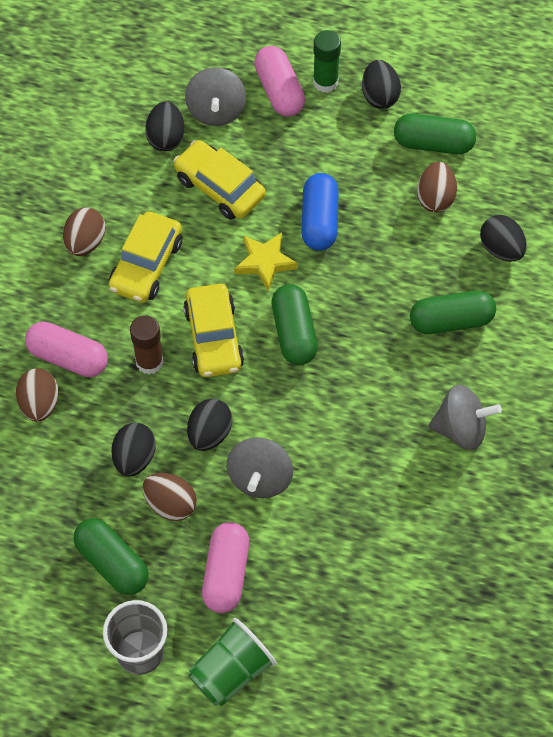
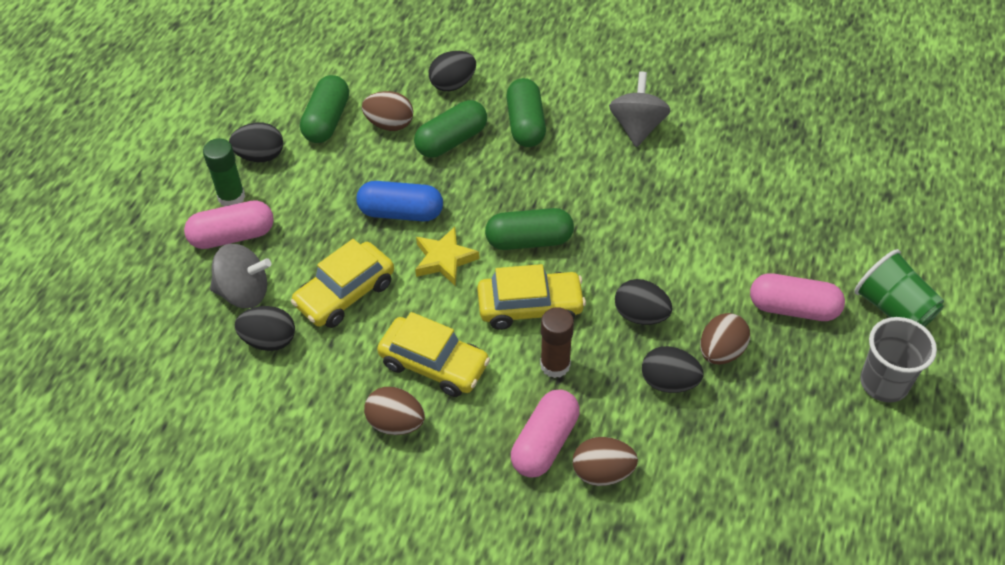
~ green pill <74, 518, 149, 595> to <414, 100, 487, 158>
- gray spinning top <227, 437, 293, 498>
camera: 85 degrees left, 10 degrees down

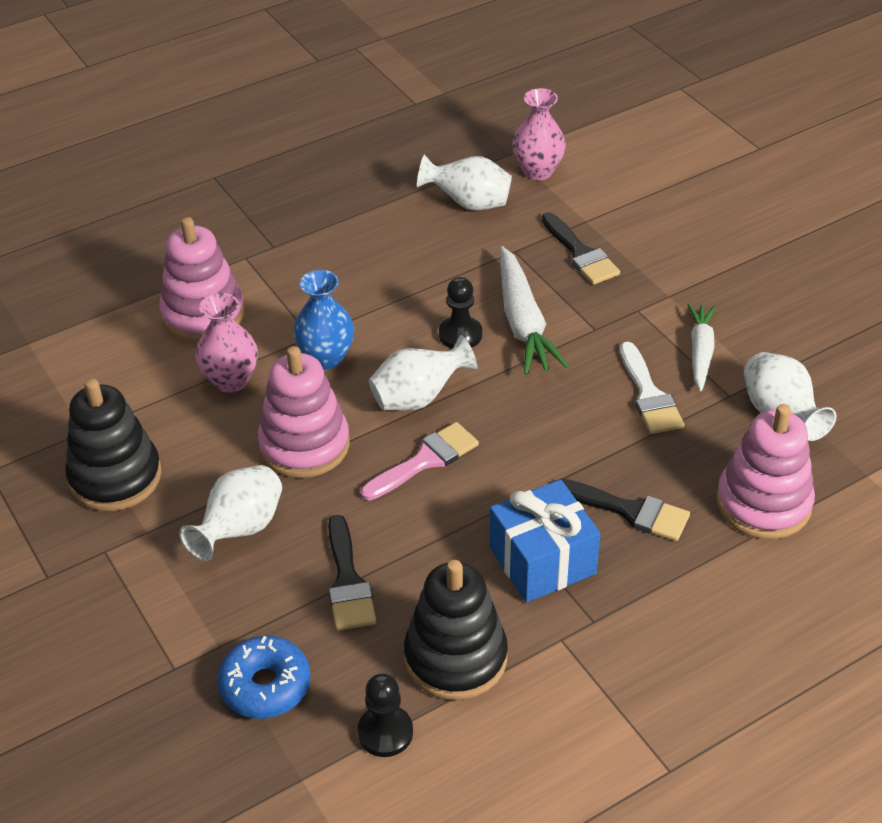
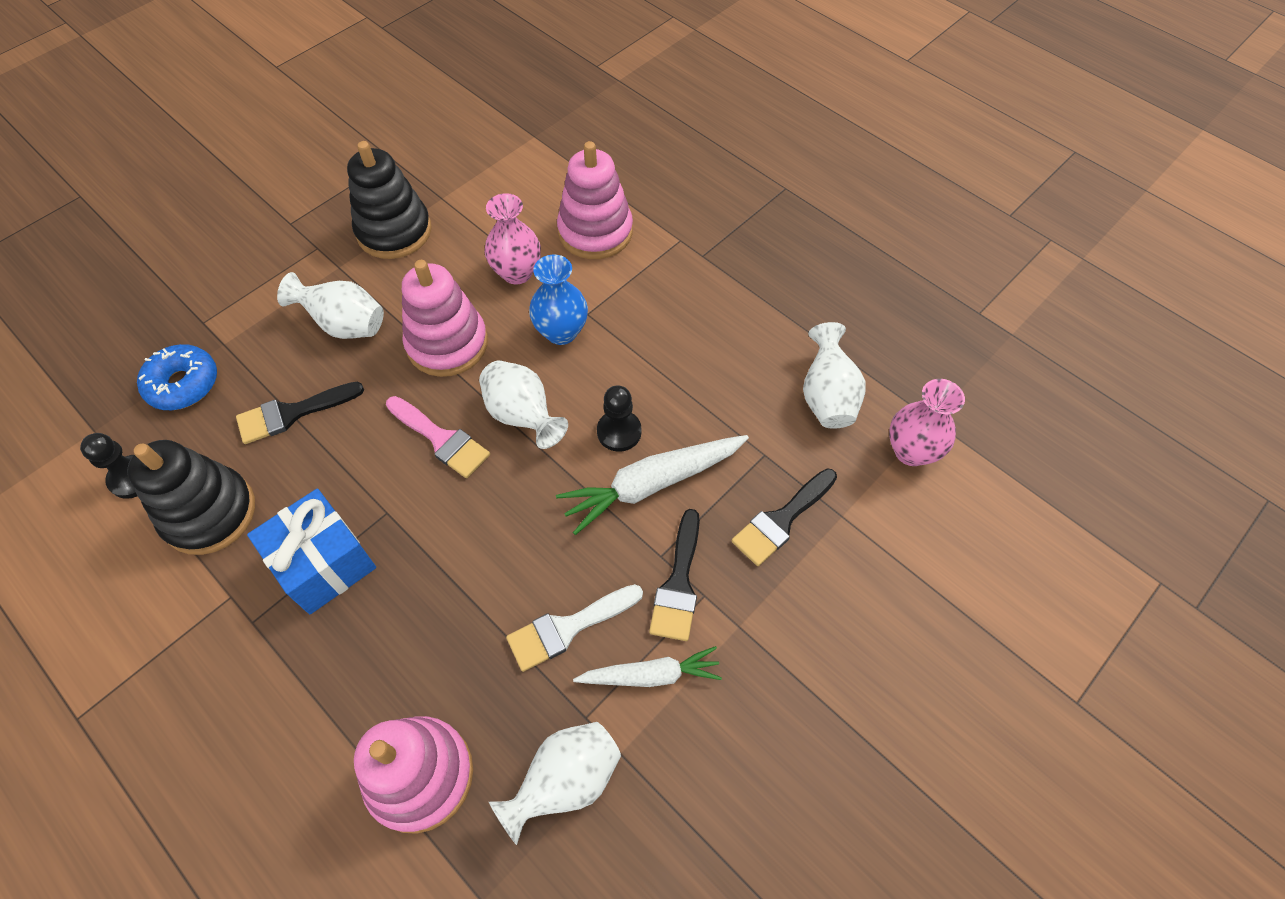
~ black paint brush <556, 479, 690, 541> to <649, 509, 700, 641>
camera: 75 degrees right, 15 degrees up

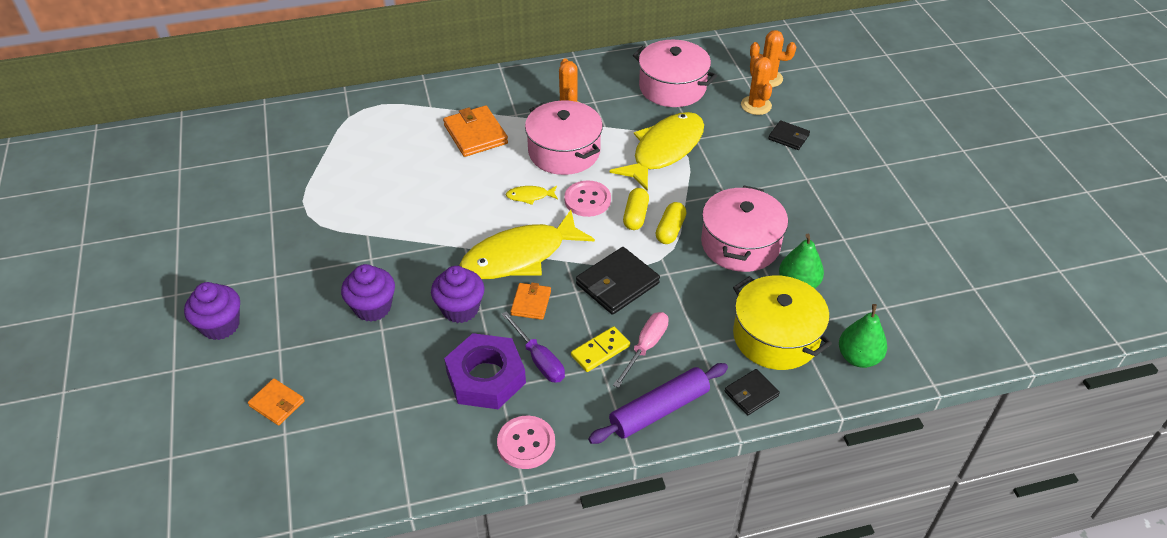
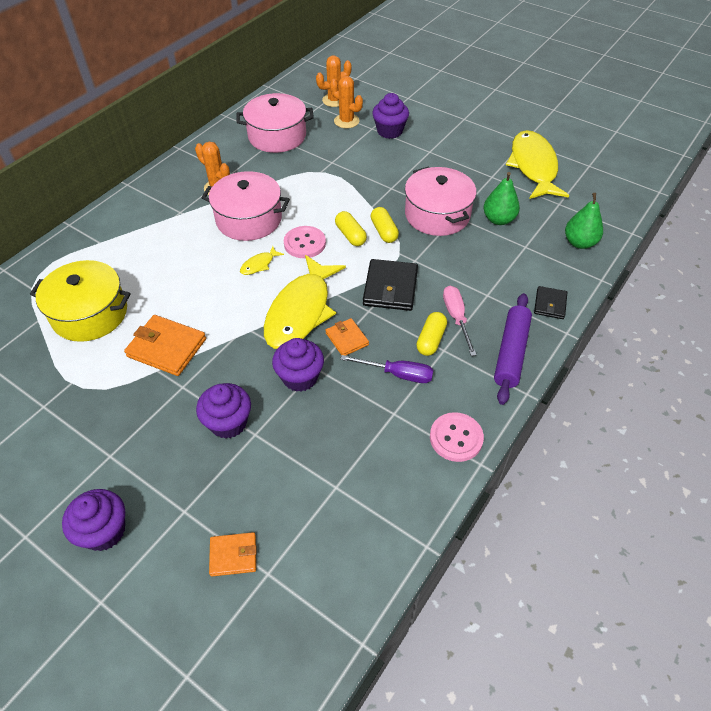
~ orange card wallet <443, 106, 508, 157> to <124, 315, 206, 376>
- royal purple hex nut <444, 333, 526, 409>
~ golden domino piece <571, 326, 630, 372> to golden pill <416, 312, 447, 356>
~ golden toy fish <610, 112, 704, 191> to <506, 130, 569, 199>
~ golden cooking pot <733, 276, 832, 370> to <30, 260, 131, 342>
~ black card wallet <768, 120, 810, 150> to royal purple muffin <372, 93, 409, 139>
camera: 40 degrees left, 5 degrees up

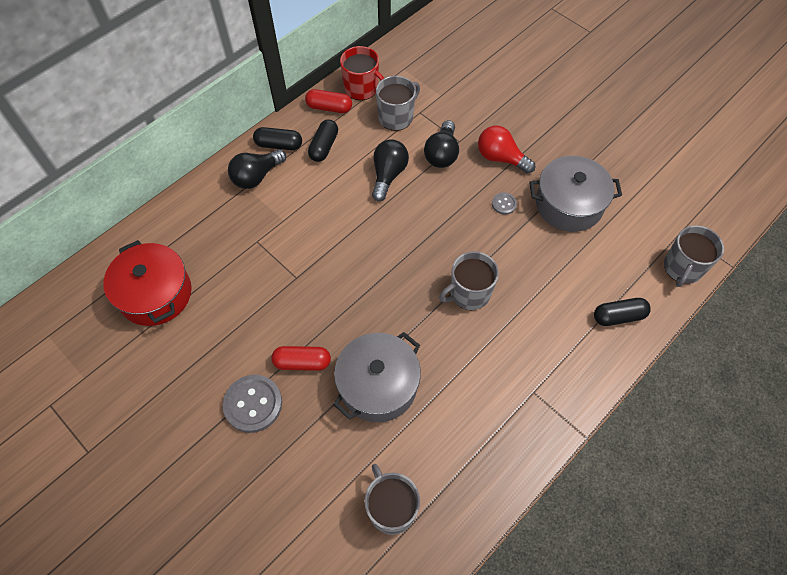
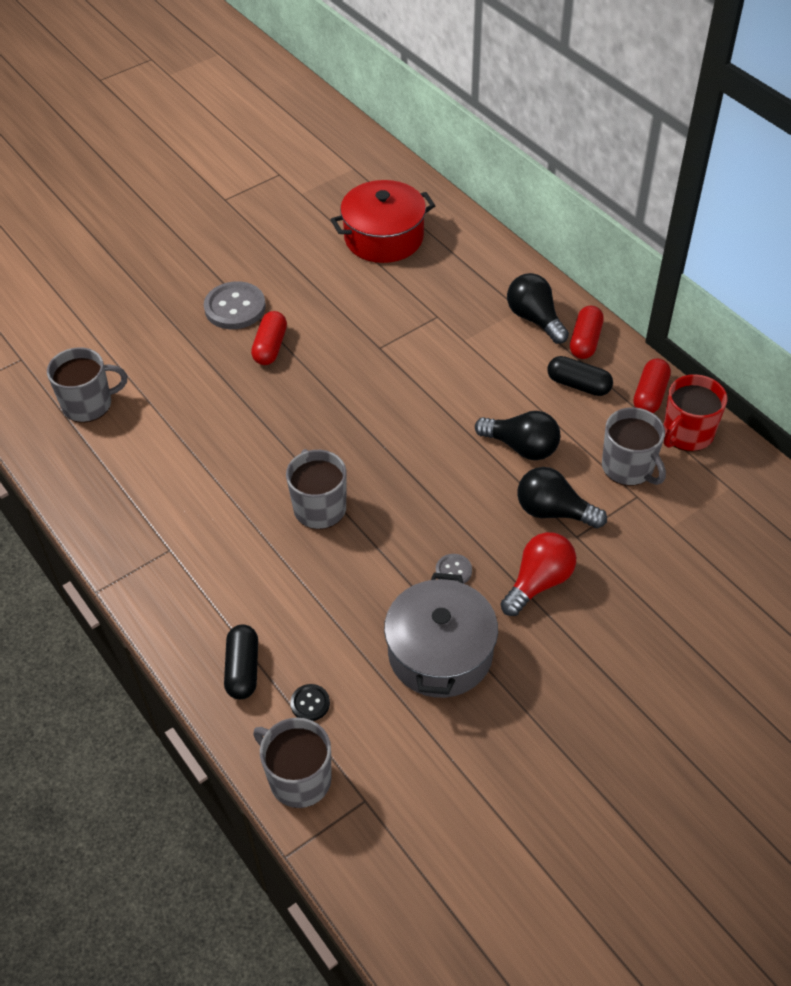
~ black pill <253, 127, 302, 150> to scarlet pill <570, 306, 604, 359>
- gray cooking pot <333, 332, 421, 422>
+ black sewing button <290, 684, 330, 721>
camera: 100 degrees right, 10 degrees down

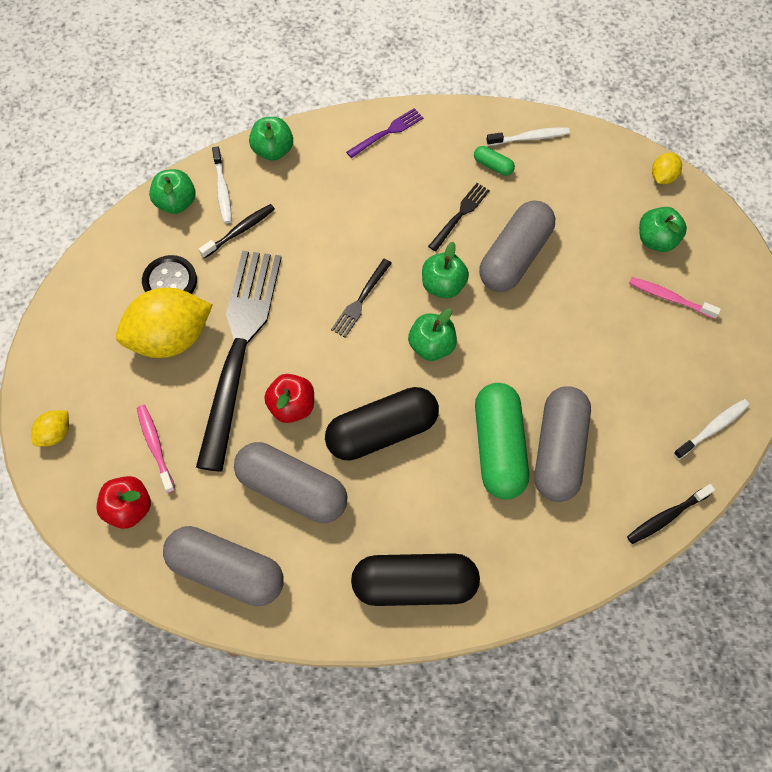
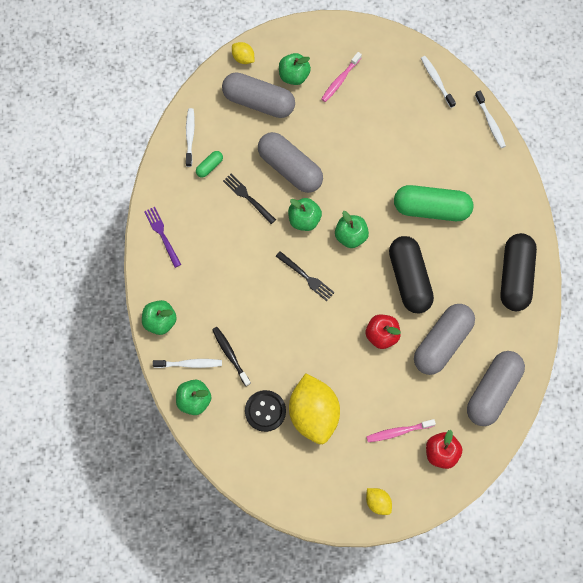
- black fork <196, 250, 282, 472>
~ gray pill <535, 386, 591, 502> to <222, 72, 295, 118>
~ black tooth brush <627, 484, 715, 544> to white tooth brush <475, 91, 506, 148>
camera: 80 degrees left, 5 degrees up

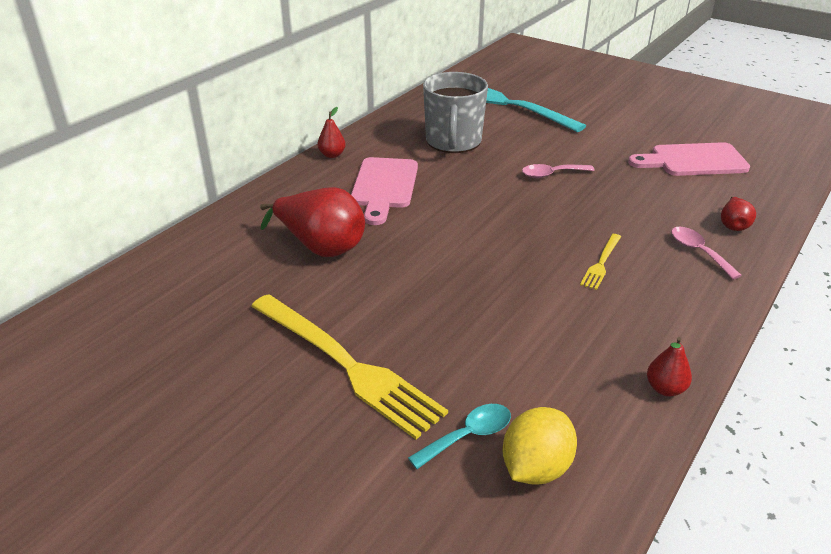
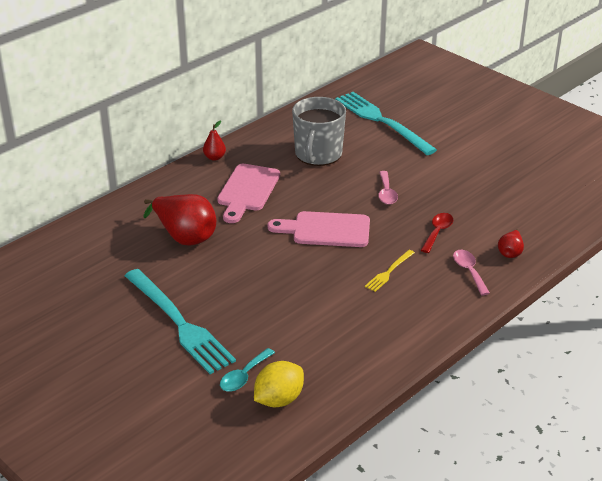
~ golden fork <251, 294, 448, 439> to teal fork <125, 269, 236, 374>
~ teal teaspoon <408, 404, 511, 469> = <220, 348, 275, 392> 150 degrees clockwise
~ rosy teaspoon <522, 164, 595, 178> = <378, 171, 398, 205> 90 degrees counterclockwise
~ rosy bread board <628, 142, 750, 176> to <268, 211, 370, 247>
- scarlet pear fruit <647, 337, 692, 396>
+ scarlet teaspoon <421, 213, 453, 253>
camera: 10 degrees right, 0 degrees up

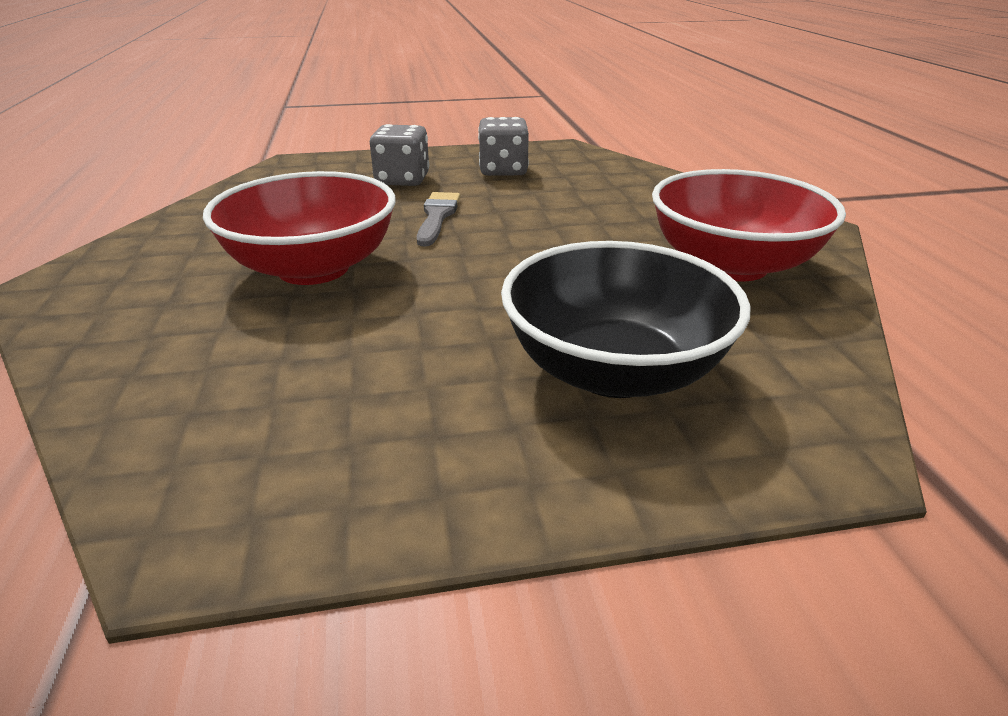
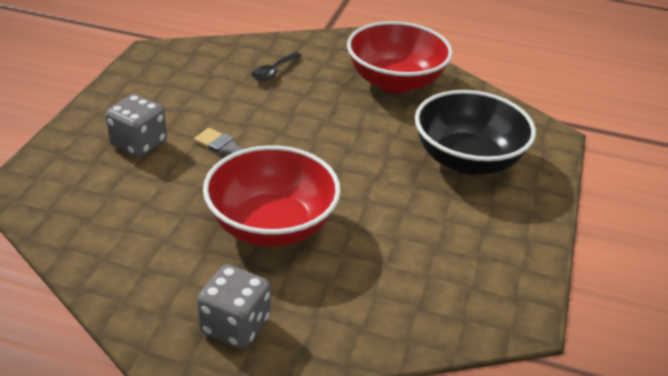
~ gray die <478, 117, 529, 176> to <197, 264, 271, 349>
+ black teaspoon <252, 52, 302, 81>
camera: 65 degrees left, 5 degrees up

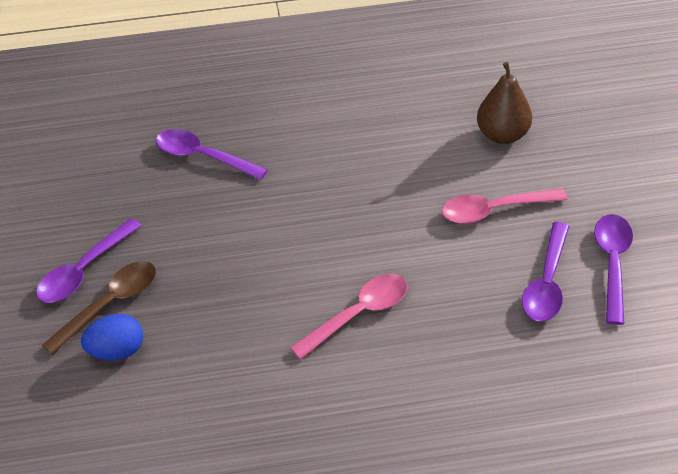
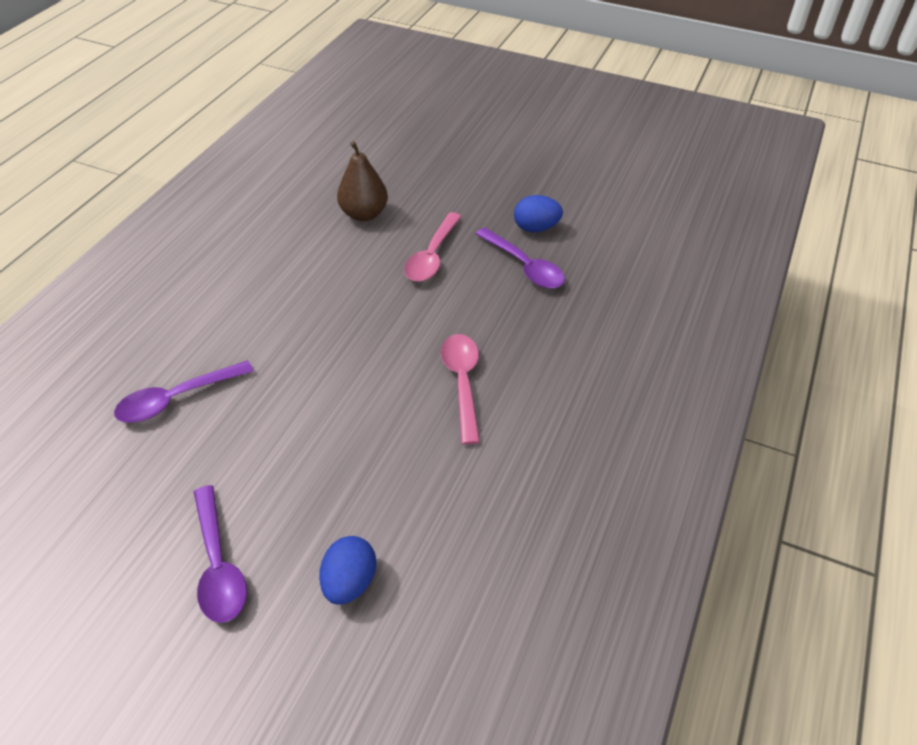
- brown teaspoon <42, 261, 156, 355>
~ royal purple teaspoon <594, 214, 633, 325> to royal blue toy egg <514, 195, 563, 232>
camera: 60 degrees left, 0 degrees up

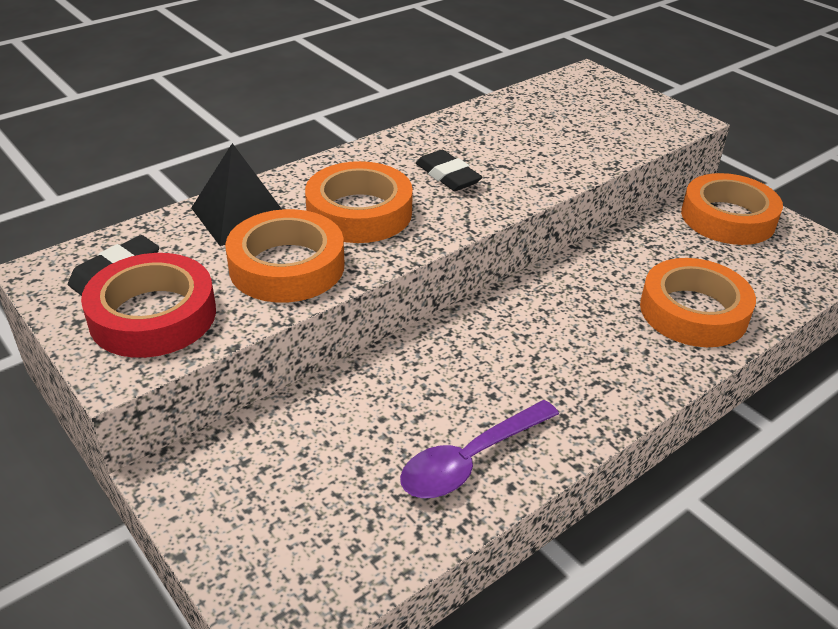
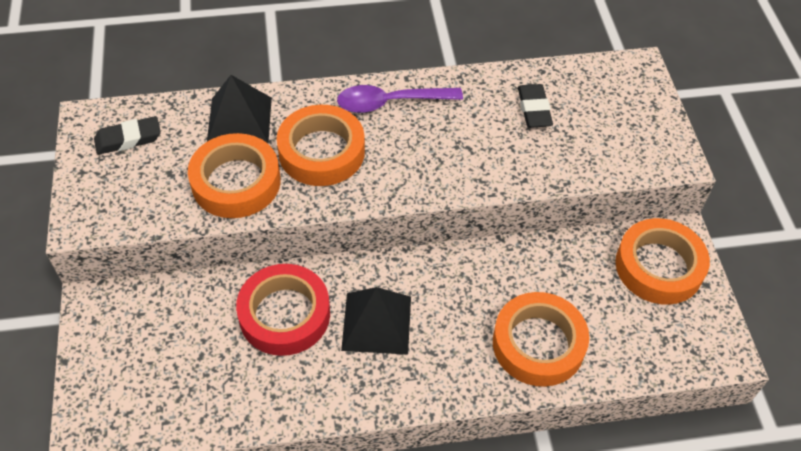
~ scarlet sticky tape <81, 253, 216, 358> to <236, 264, 330, 356>
~ royal purple teaspoon <400, 400, 559, 498> to <337, 85, 463, 113>
~ black eraser <416, 150, 482, 191> to <518, 84, 553, 128>
+ black pyramid shape <341, 287, 411, 355>
camera: 30 degrees right, 15 degrees up

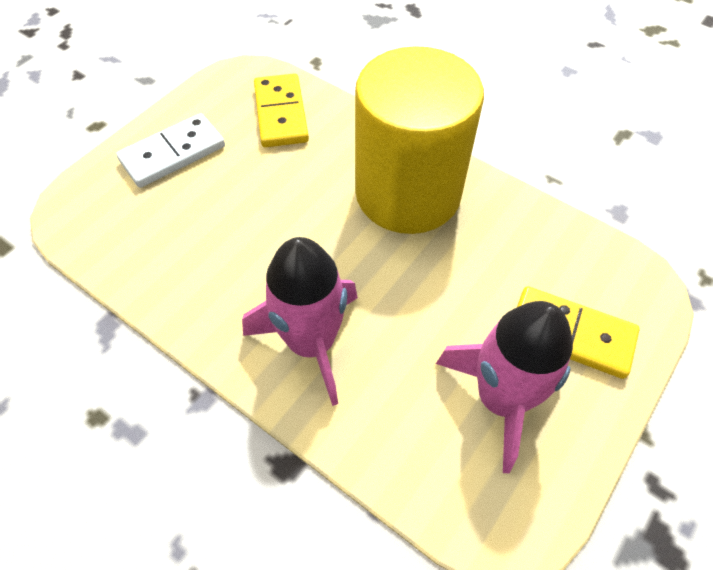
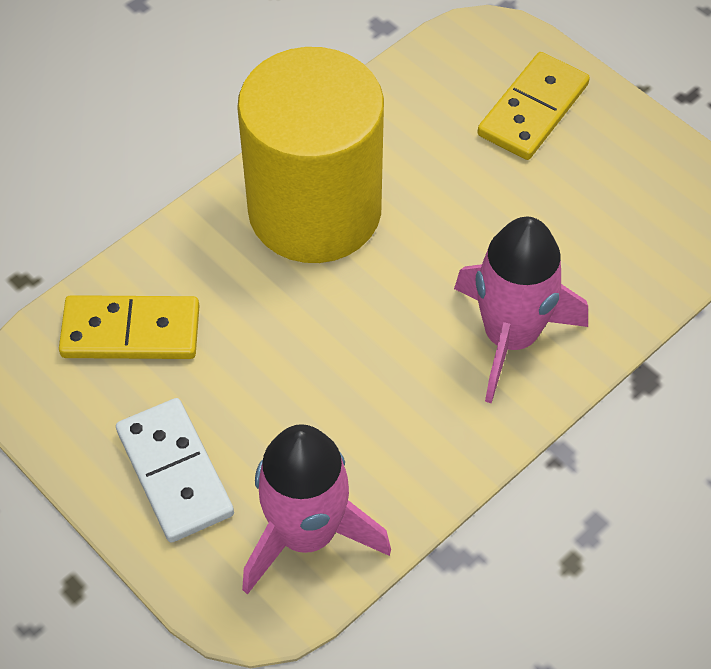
~ rosy spaceship <436, 301, 573, 473> to <242, 424, 391, 595>
camera: 80 degrees left, 0 degrees up

